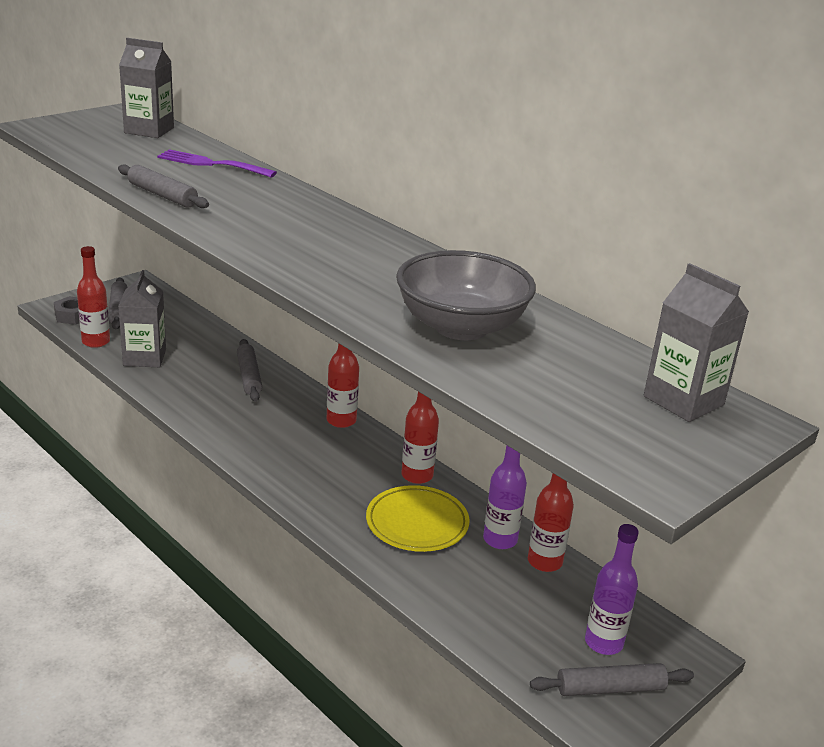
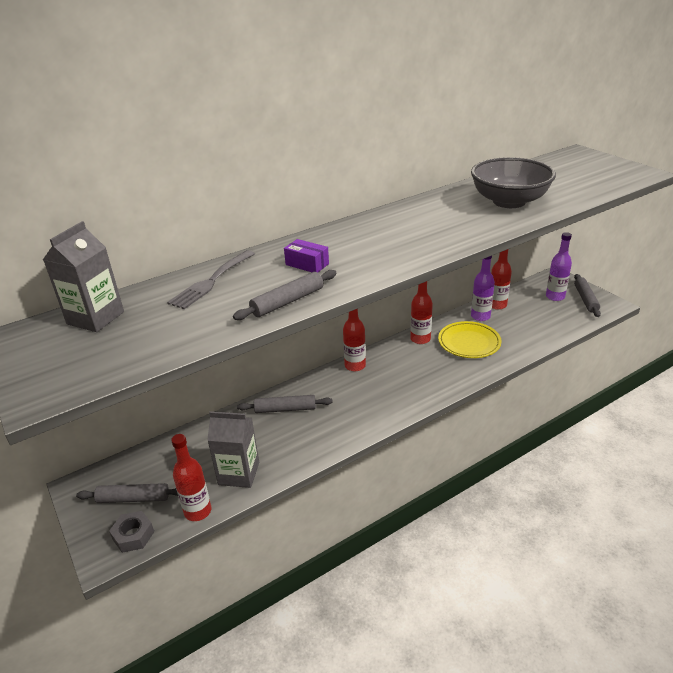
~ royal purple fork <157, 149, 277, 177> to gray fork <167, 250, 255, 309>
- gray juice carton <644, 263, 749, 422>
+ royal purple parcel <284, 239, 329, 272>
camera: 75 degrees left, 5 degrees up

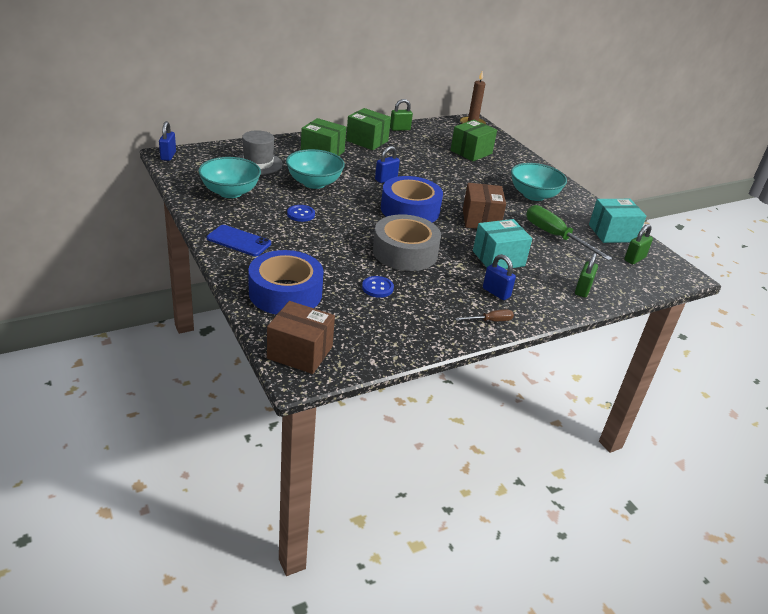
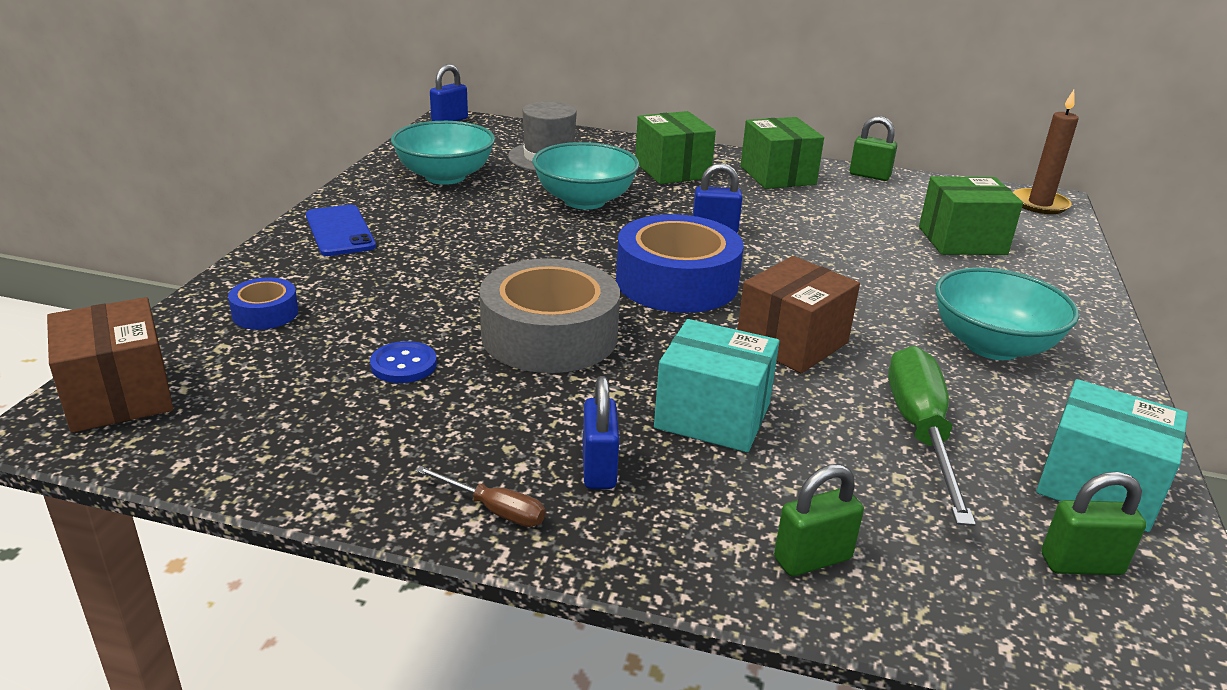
~ royal blue sticky tape <248, 250, 324, 315> = <228, 278, 298, 330> x0.47
- royal blue sewing button <287, 205, 315, 222>
camera: 45 degrees right, 5 degrees down

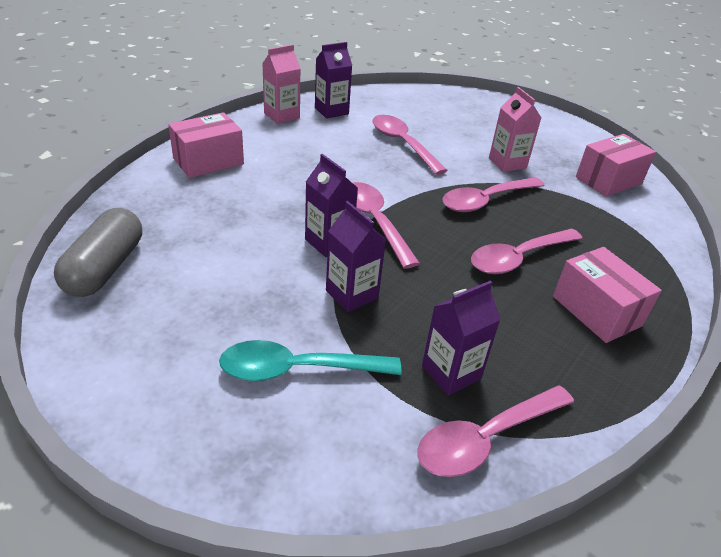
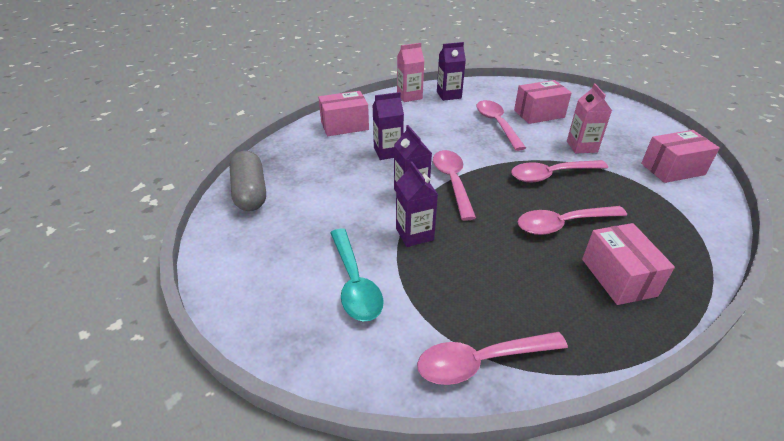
~ gray pill <54, 208, 142, 297> = <229, 151, 266, 211> 45 degrees counterclockwise
~ teal teaspoon <219, 340, 402, 381> = <330, 229, 384, 321> 120 degrees counterclockwise
~ royal purple juice carton <422, 280, 501, 396> to <373, 92, 404, 160>
+ rosy parcel <514, 80, 572, 124>
camera: 20 degrees right, 0 degrees up

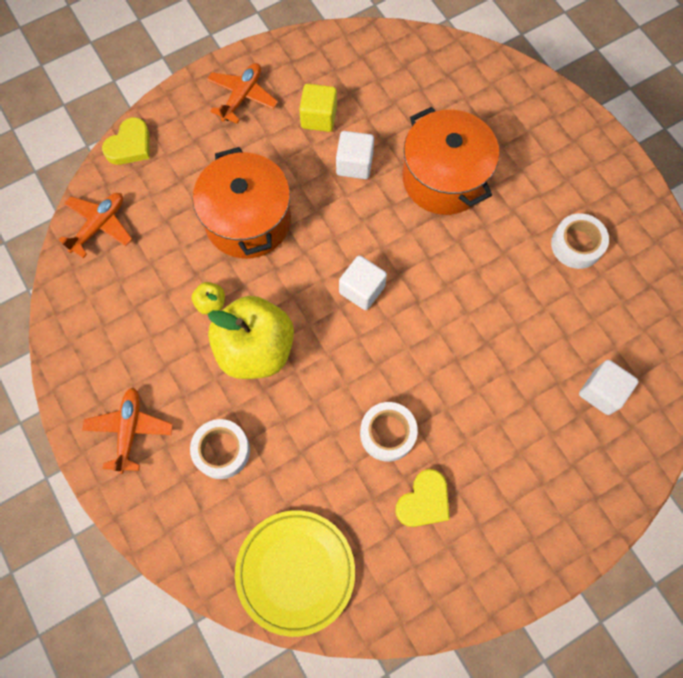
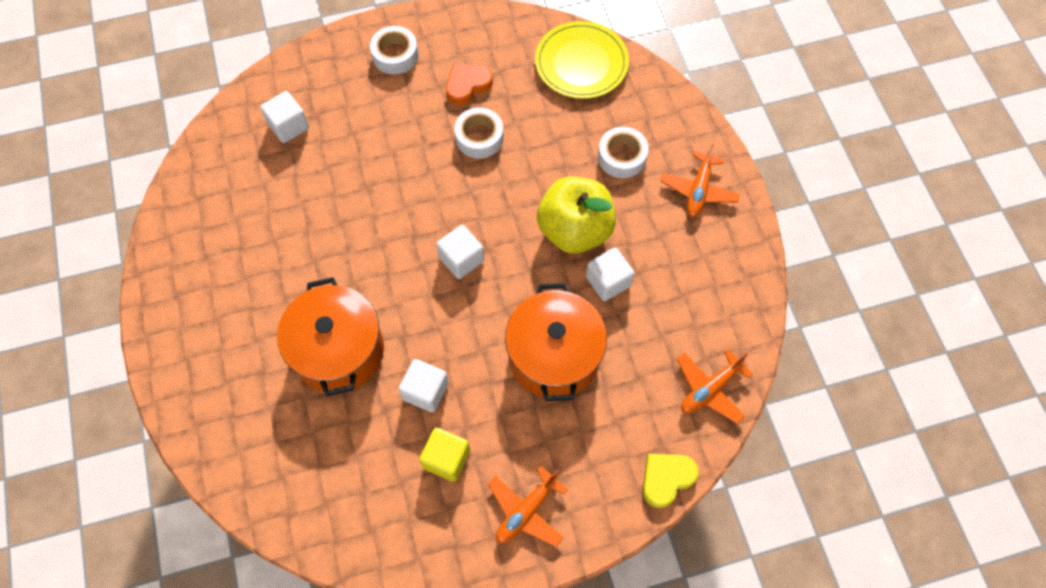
~ golden apple fruit <192, 282, 225, 315> to white cube <586, 248, 634, 301>
~ golden heart shape <395, 469, 450, 527> to orange heart shape <446, 63, 493, 105>
~ white sticky tape <551, 213, 609, 269> to <370, 26, 419, 74>
camera: 165 degrees left, 5 degrees down

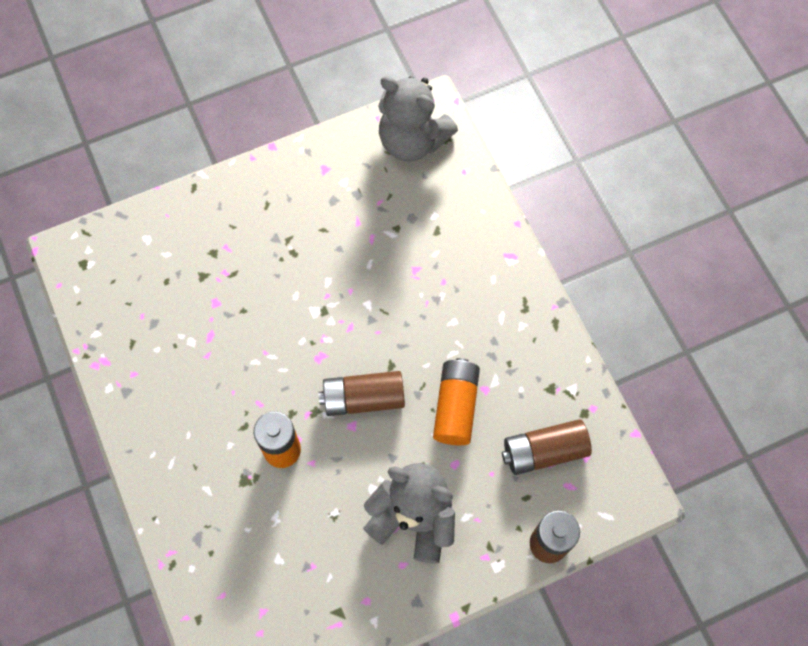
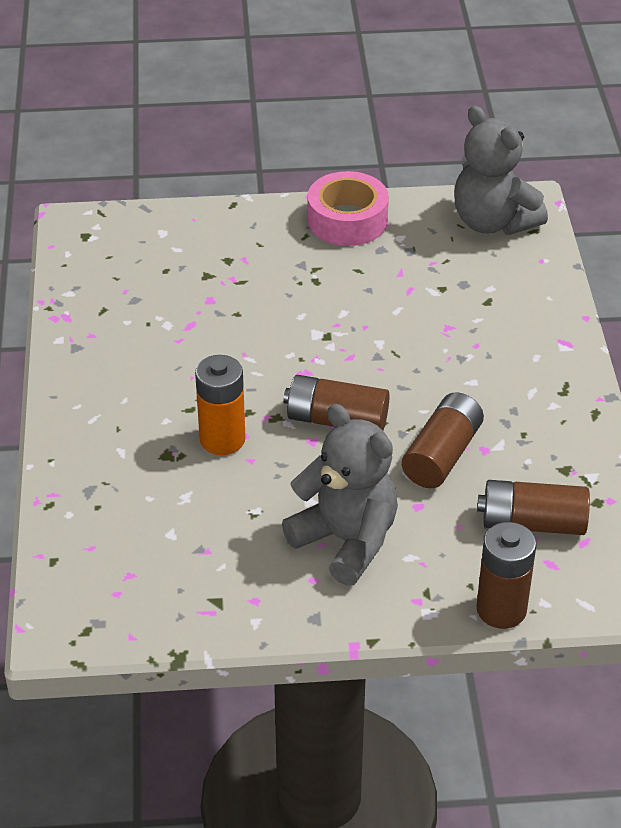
~ orange battery <433, 358, 480, 445> to brown battery <402, 392, 484, 488>
+ rosy sticky tape <308, 171, 389, 246>
camera: 20 degrees right, 25 degrees down

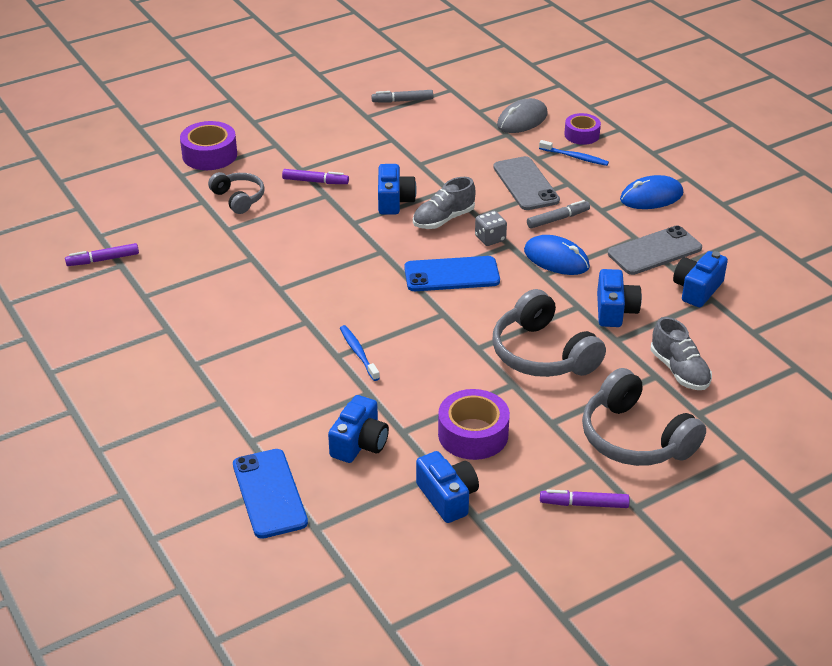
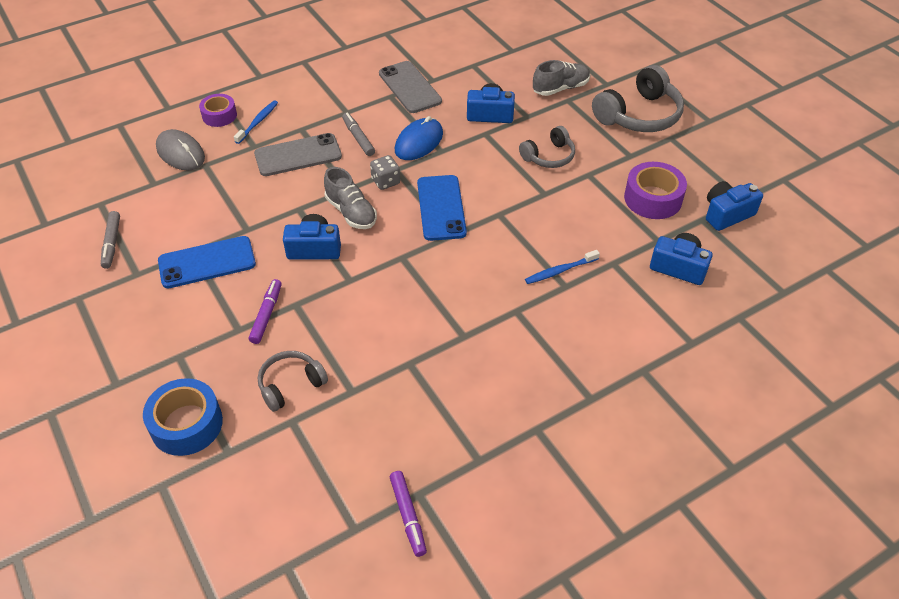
~ royal purple sticky tape <180, 121, 237, 170> to royal blue sticky tape <143, 378, 223, 456>
~ royal blue mobile phone <233, 449, 308, 539> to <158, 236, 256, 288>
~ gray over-ear headphones <493, 289, 606, 377> = <519, 126, 575, 168> x0.59
- royal purple marker pen <540, 490, 630, 508>
- royal blue PC mouse <620, 175, 683, 209>
- royal blue photo camera <673, 251, 728, 307>
camera: 90 degrees left, 10 degrees up

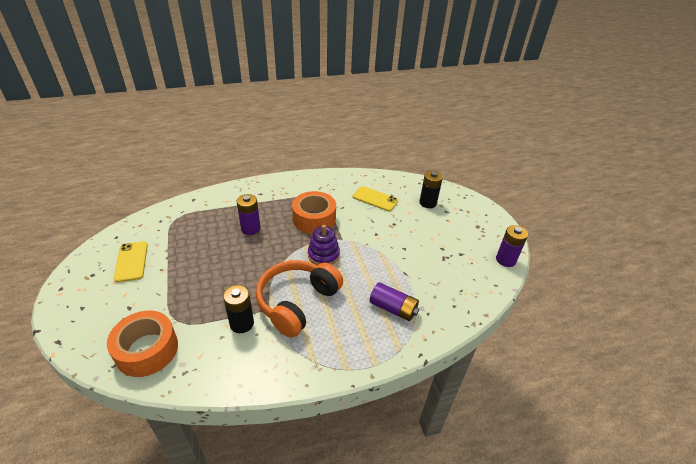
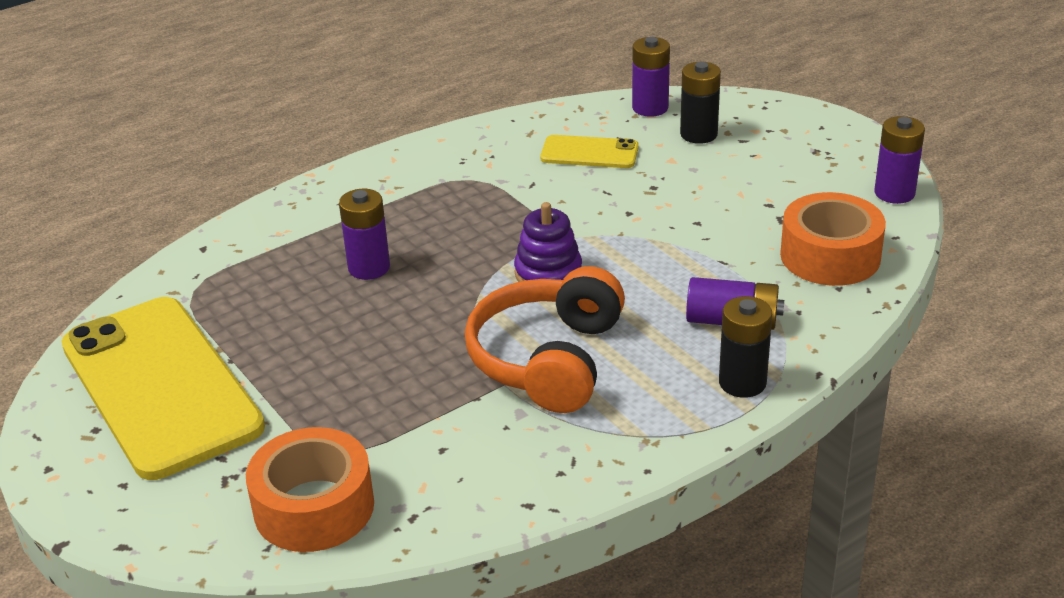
~ golden mobile phone <114, 241, 148, 282> = <62, 297, 265, 480> x2.21
~ black battery <223, 285, 254, 333> to <719, 296, 772, 398>
~ orange sticky tape <292, 191, 336, 234> to <780, 192, 886, 286>
+ royal purple battery <632, 37, 670, 117>
camera: 15 degrees left, 5 degrees down

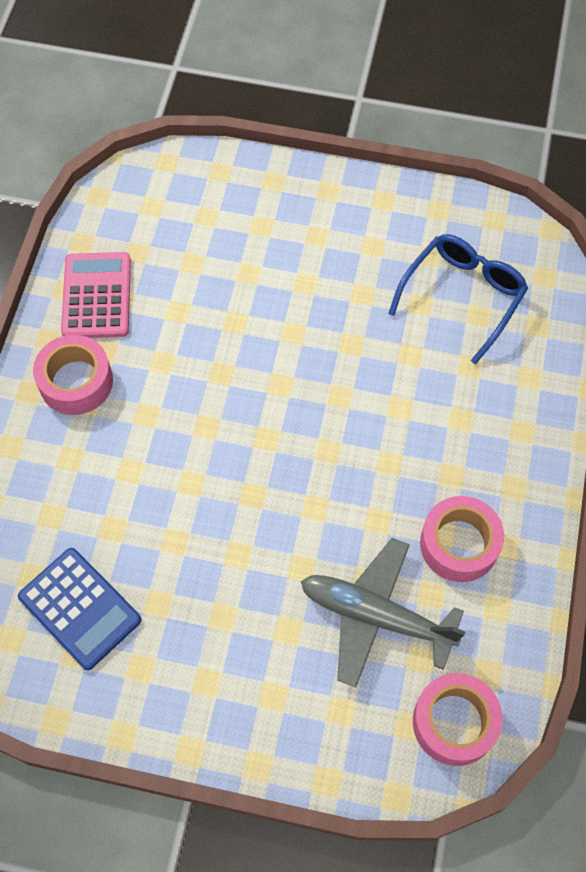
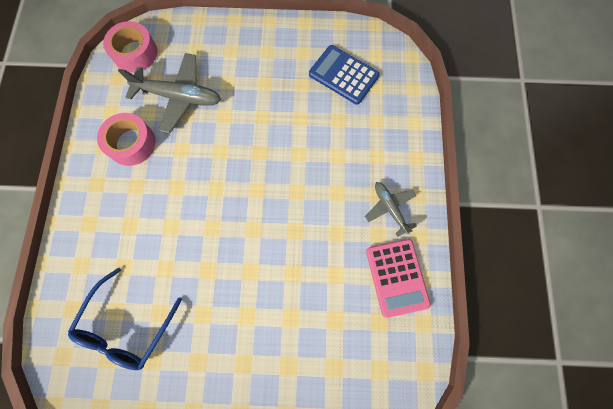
~ rosy sticky tape <33, 335, 113, 415> to gray aeroplane <365, 182, 417, 237>
camera: 170 degrees right, 10 degrees up

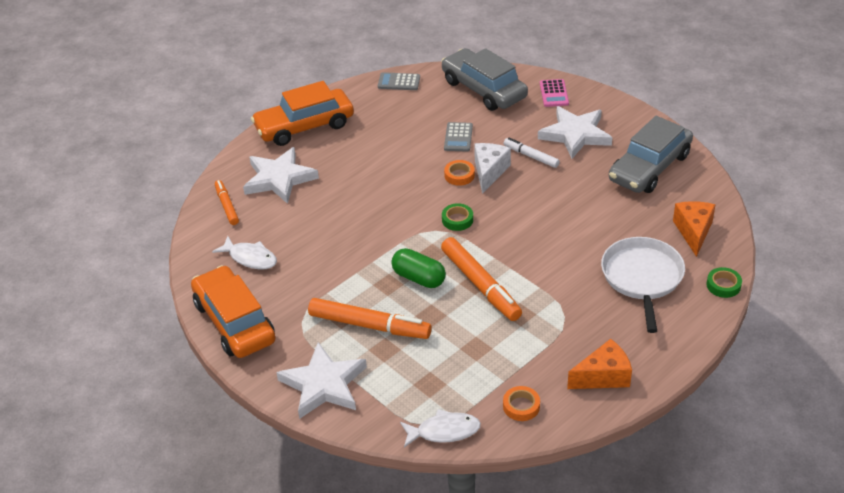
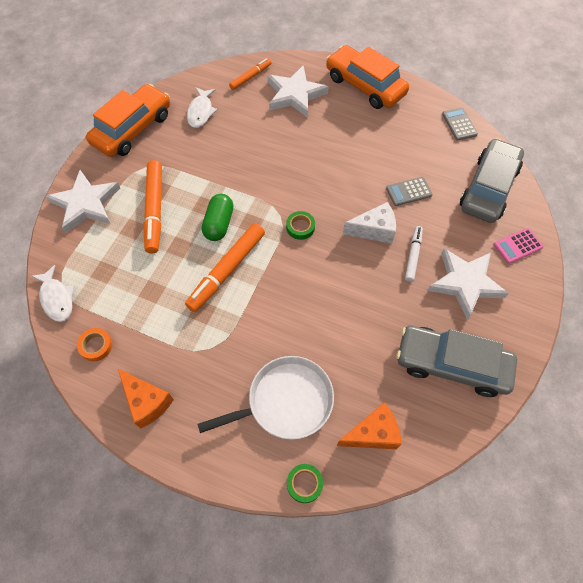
- orange sticky tape <444, 160, 475, 186>
camera: 65 degrees right, 20 degrees up

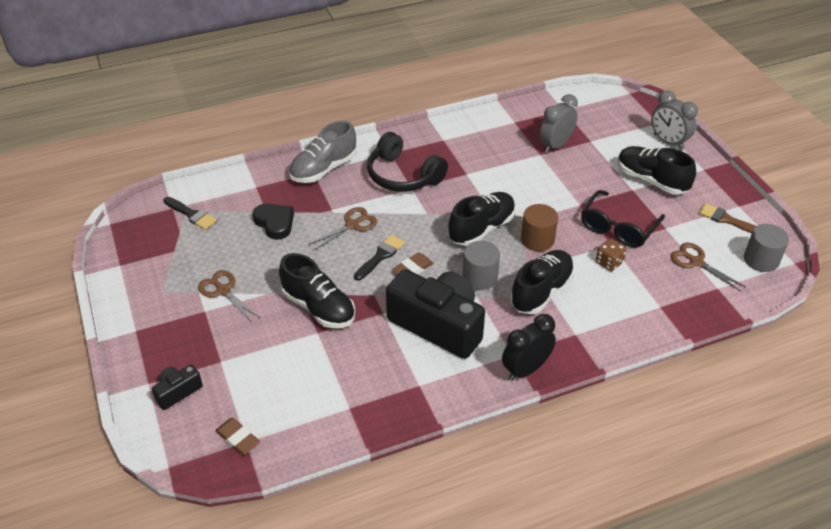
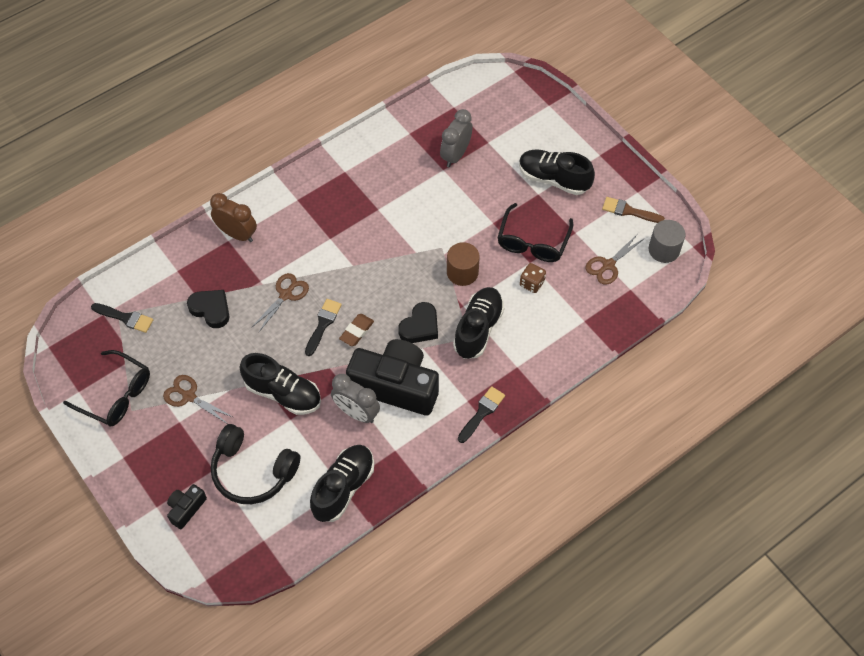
- brown eraser <215, 418, 260, 455>
~ gray sneaker <289, 120, 356, 183> to brown bedside clock <210, 193, 257, 242>
~ black over-ear headphones <367, 132, 448, 192> to <211, 424, 301, 504>
~ black sneaker <448, 192, 516, 246> to <310, 445, 374, 522>
~ gray cylinder shape <463, 241, 500, 290> to black heart shape <398, 302, 438, 343>
~ black bedside clock <502, 314, 556, 381> to black paint brush <458, 386, 505, 443>
~ gray bedside clock <651, 90, 698, 149> to <331, 374, 380, 423>
~ brown pair of scissors <670, 243, 746, 292> = <586, 235, 645, 285> 75 degrees counterclockwise
+ black eyeglasses <63, 350, 150, 426>
camera: 15 degrees left, 15 degrees up

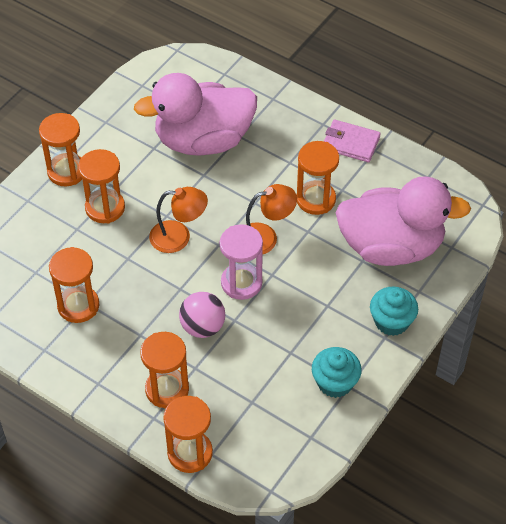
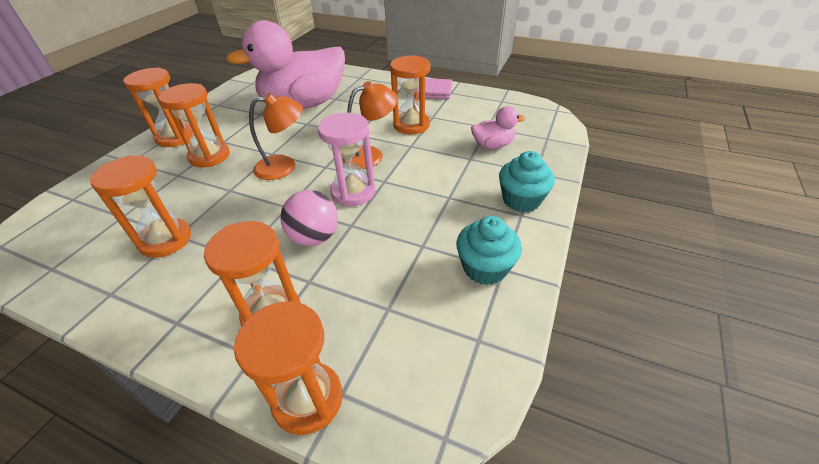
~ rosy duck <335, 176, 471, 266> = <471, 106, 526, 149> x0.43
camera: 10 degrees left, 10 degrees down

